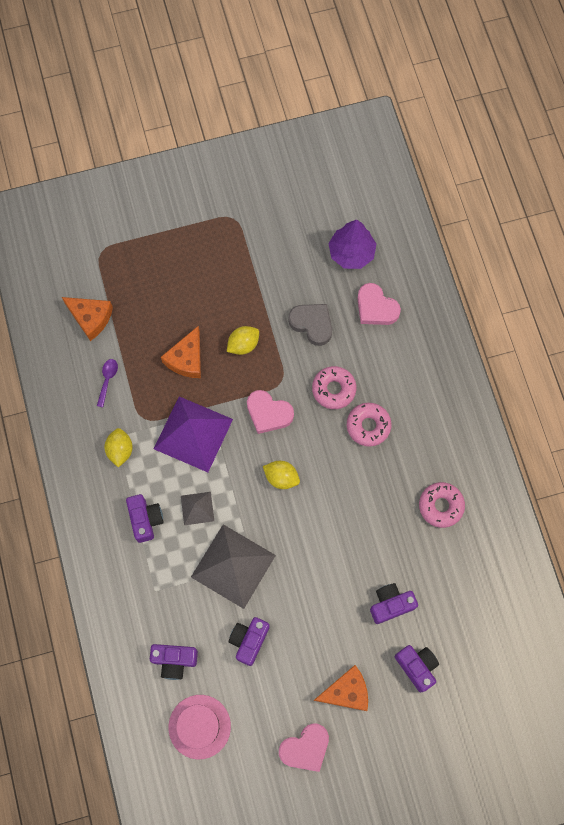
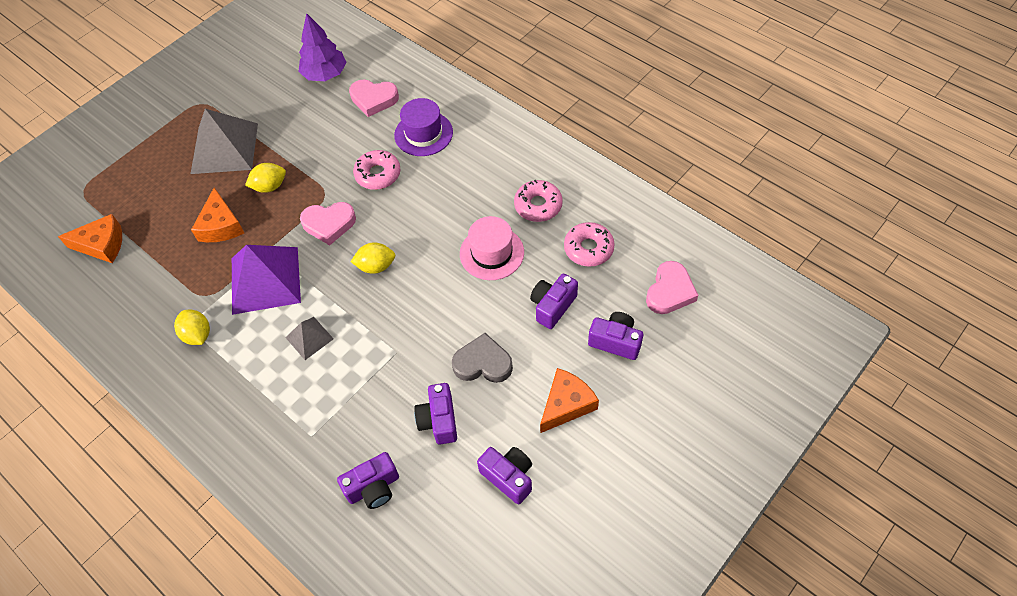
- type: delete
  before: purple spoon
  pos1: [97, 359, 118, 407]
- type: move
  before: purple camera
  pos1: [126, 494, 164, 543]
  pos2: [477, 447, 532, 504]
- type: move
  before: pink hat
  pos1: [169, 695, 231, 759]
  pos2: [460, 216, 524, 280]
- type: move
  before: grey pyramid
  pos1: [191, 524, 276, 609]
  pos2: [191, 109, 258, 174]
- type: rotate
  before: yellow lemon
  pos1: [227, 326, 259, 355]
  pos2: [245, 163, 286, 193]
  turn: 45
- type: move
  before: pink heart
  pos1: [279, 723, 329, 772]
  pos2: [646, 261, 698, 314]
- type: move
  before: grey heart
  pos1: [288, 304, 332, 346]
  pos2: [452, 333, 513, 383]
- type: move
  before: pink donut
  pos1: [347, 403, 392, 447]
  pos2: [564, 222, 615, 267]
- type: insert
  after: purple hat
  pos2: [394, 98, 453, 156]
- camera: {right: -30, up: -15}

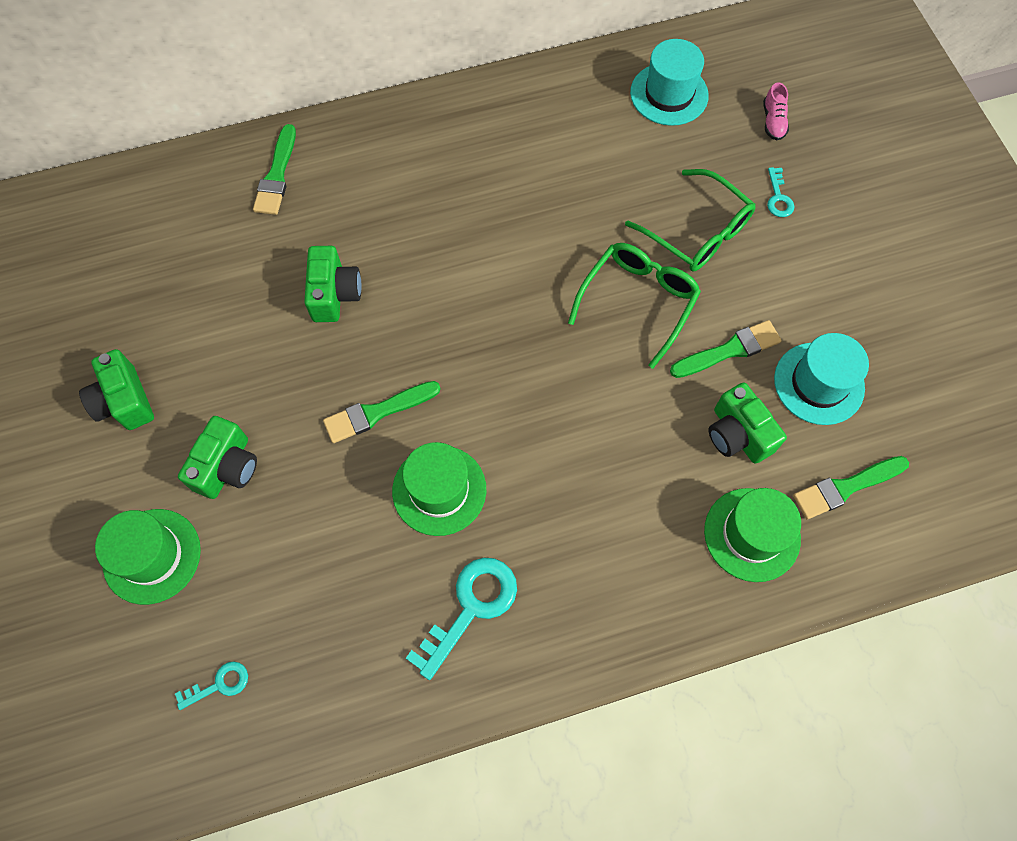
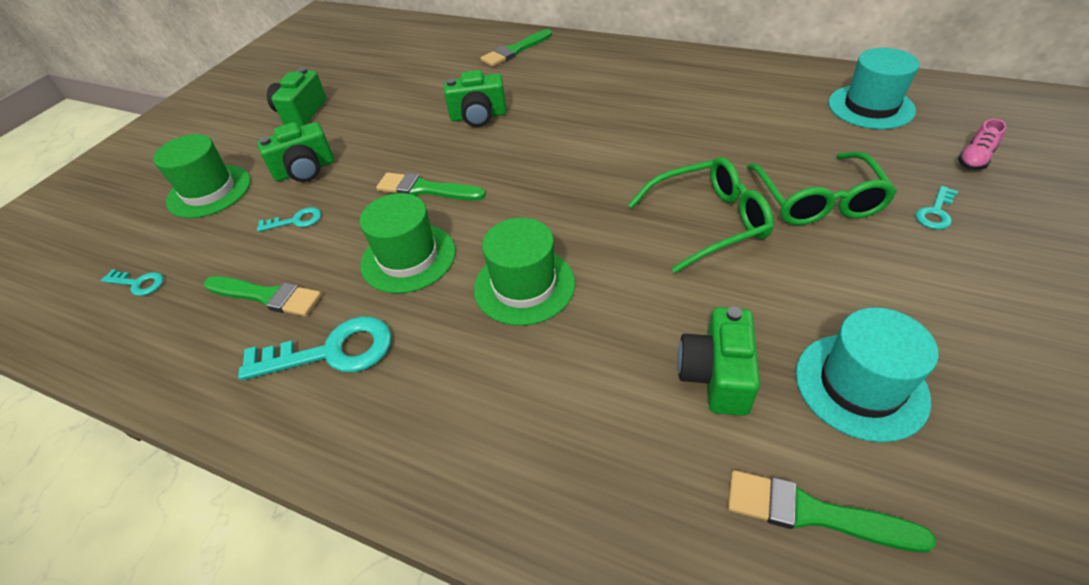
- type: rotate
  before: green camera
  pos1: [304, 246, 362, 322]
  pos2: [444, 70, 507, 127]
  turn: 45
- type: move
  before: green brush
  pos1: [670, 320, 782, 378]
  pos2: [204, 276, 322, 317]
- type: move
  before: green hat
  pos1: [704, 488, 801, 582]
  pos2: [474, 218, 575, 326]
- type: insert
  after: turquoise key
  pos2: [257, 207, 321, 232]
- camera: {right: 45, up: -20}

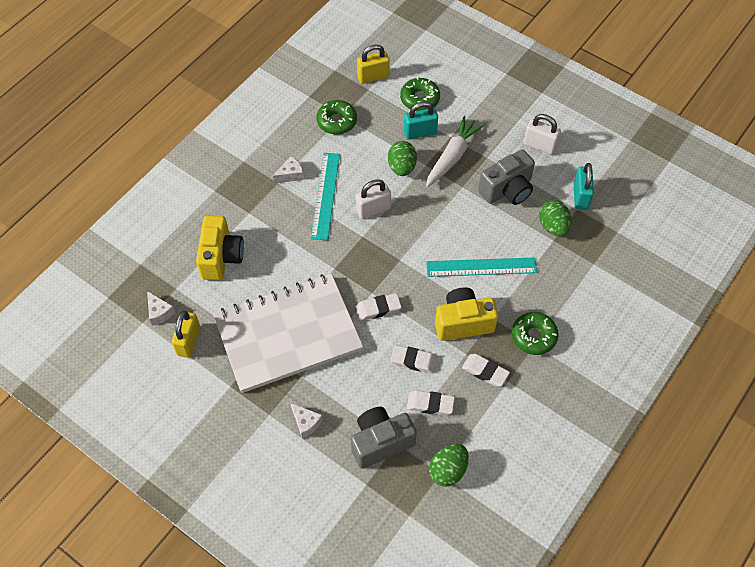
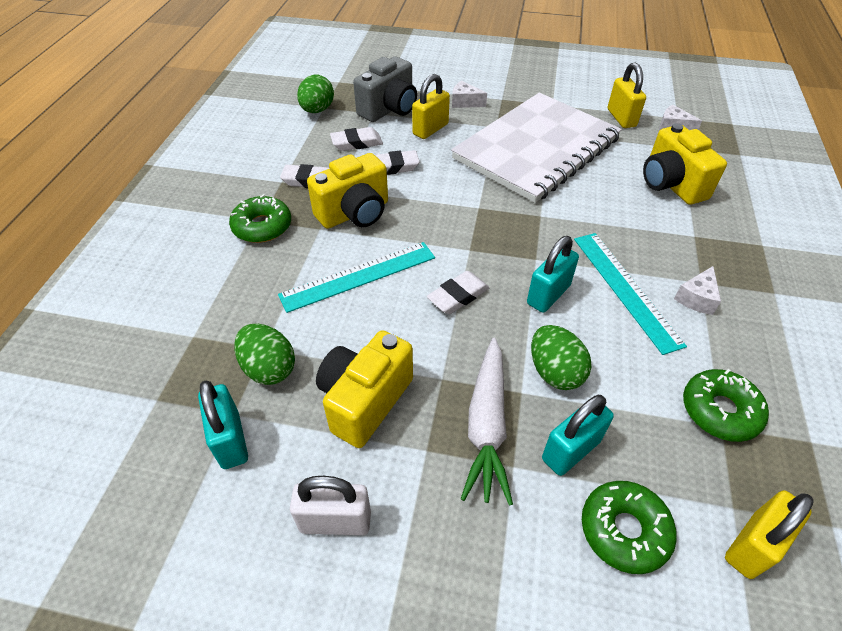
- type: recolor
  before: white padlock
  after: turquoise padlock
  pos1: [355, 179, 391, 219]
  pos2: [527, 236, 579, 313]
- type: move
  before: white eraser
  pos1: [356, 293, 402, 321]
  pos2: [427, 271, 490, 314]
- type: recolor
  before: grey camera
  after: yellow camera
  pos1: [478, 149, 535, 205]
  pos2: [316, 330, 413, 448]
- type: insert
  after: yellow padlock
  pos2: [412, 74, 450, 139]
- camera: {right: 155, up: -10}

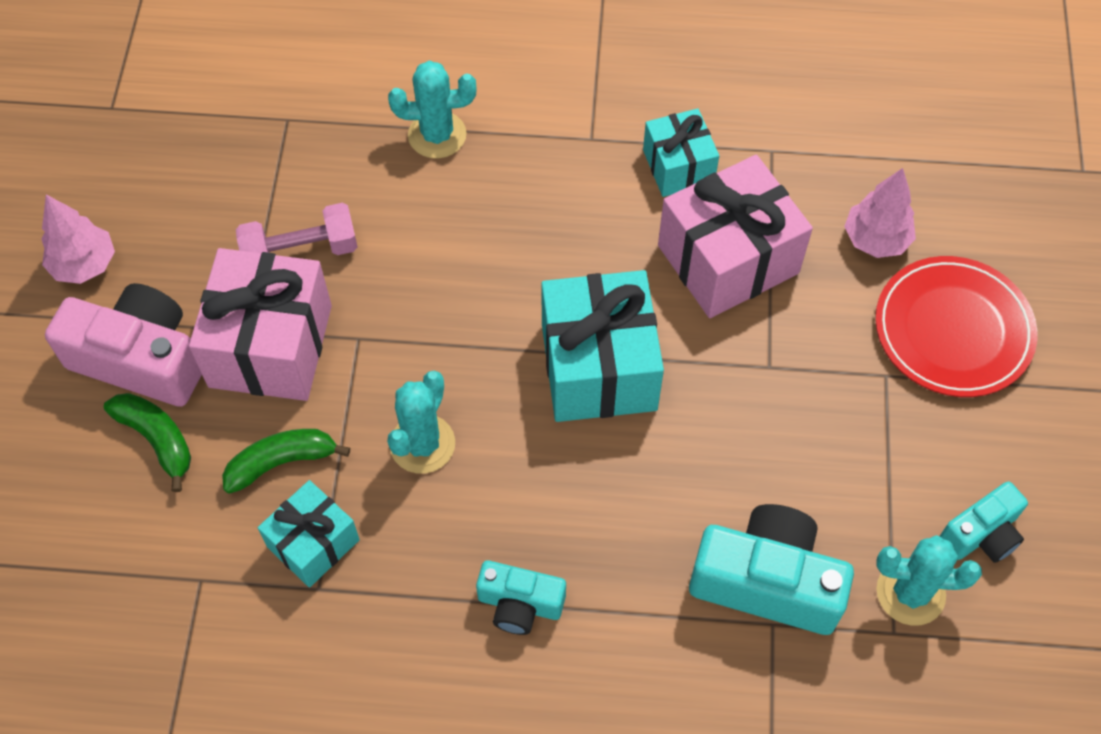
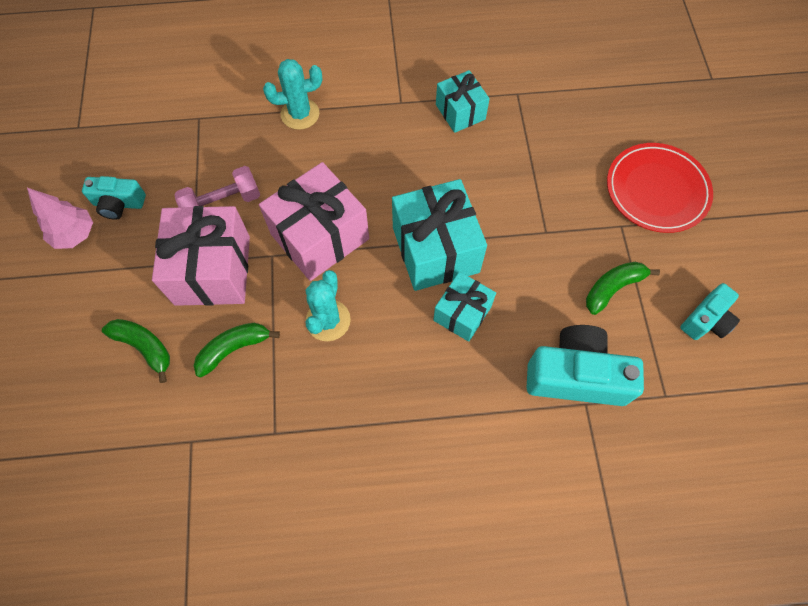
- type: delete
  before: pink camera
  pos1: [45, 283, 202, 407]
- type: move
  before: turquoise gift
  pos1: [258, 480, 360, 587]
  pos2: [433, 272, 496, 342]
- type: move
  before: turquoise camera
  pos1: [476, 560, 566, 635]
  pos2: [82, 176, 146, 220]
- type: move
  before: pink gift
  pos1: [658, 155, 813, 318]
  pos2: [259, 162, 369, 281]
- type: delete
  before: pink tree
  pos1: [844, 168, 916, 258]
- type: delete
  before: turquoise cactus
  pos1: [876, 535, 982, 626]
- type: insert
  after: green banana
  pos2: [586, 262, 660, 315]
- camera: {right: -10, up: 5}

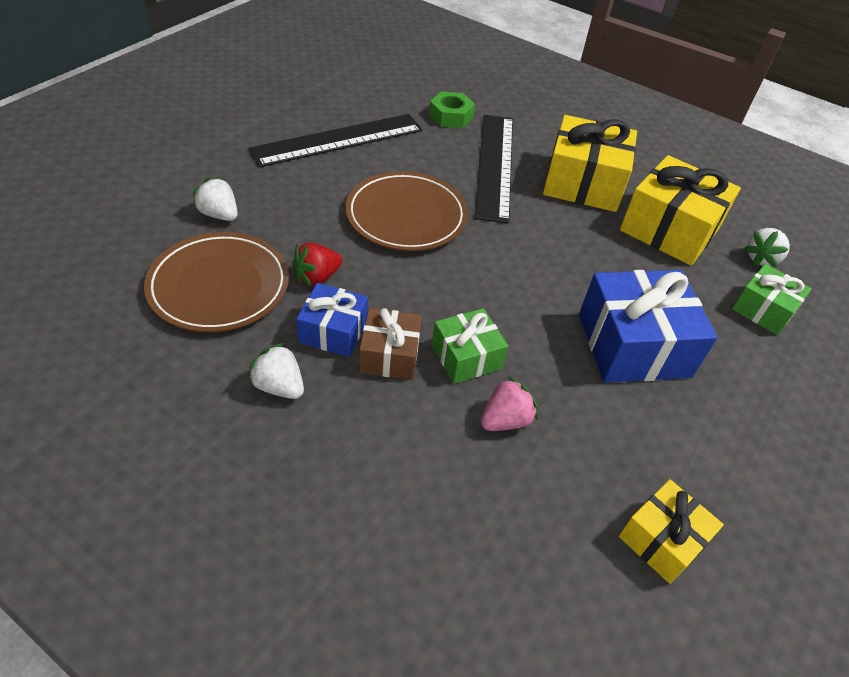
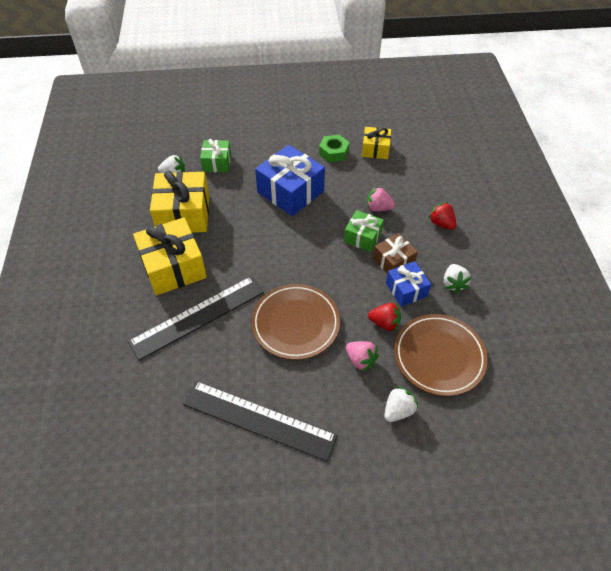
- type: rotate
  before: white strawberry
  pos1: [193, 177, 238, 221]
  pos2: [384, 386, 418, 422]
  turn: -135
- type: move
  before: green nut
  pos1: [429, 92, 475, 128]
  pos2: [319, 135, 350, 162]
- type: insert
  after: pink strawberry
  pos2: [346, 341, 379, 372]
- type: insert
  after: red strawberry
  pos2: [428, 202, 456, 230]
- camera: {right: -125, up: 5}

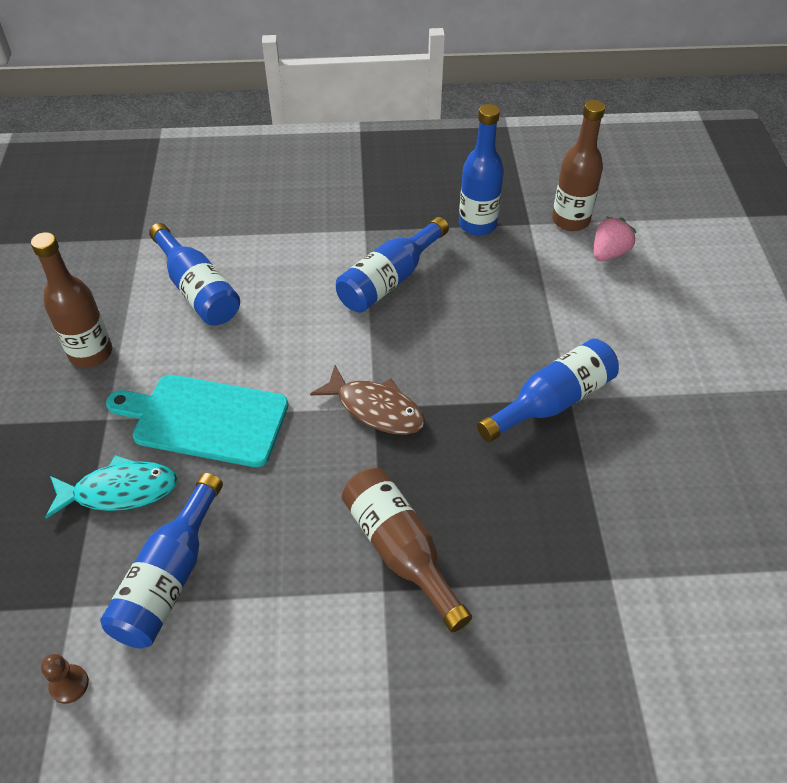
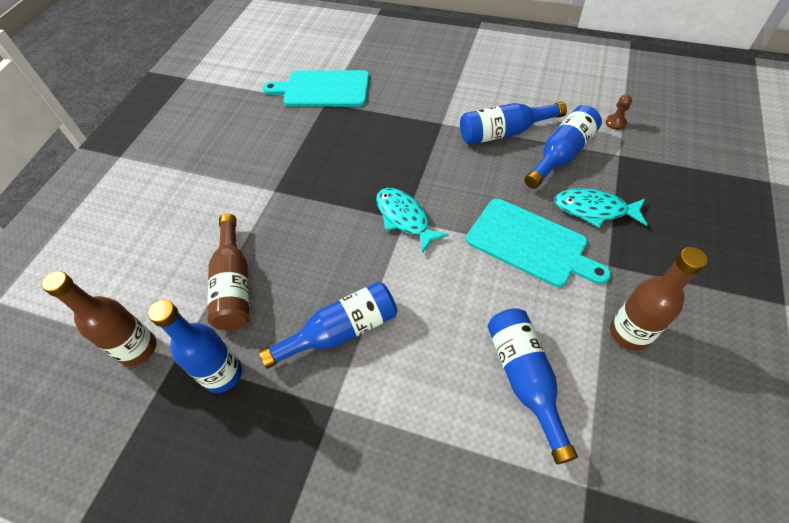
- type: recolor
  before: brown fish
  after: turquoise fish
  pos1: [310, 365, 425, 435]
  pos2: [376, 188, 449, 254]
- type: move
  before: brown bottle
  pos1: [342, 468, 472, 632]
  pos2: [207, 214, 250, 330]
- type: move
  before: blue bottle
  pos1: [477, 339, 619, 442]
  pos2: [460, 102, 567, 145]
- type: delete
  before: pink strawberry
  pos1: [594, 217, 637, 261]
- type: insert
  after: turquoise cutting board
  pos2: [263, 70, 370, 107]
- camera: {right: -155, up: 5}

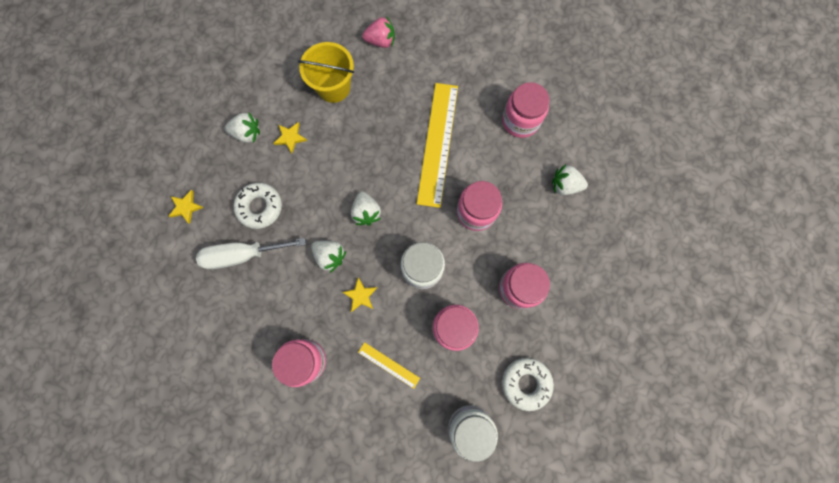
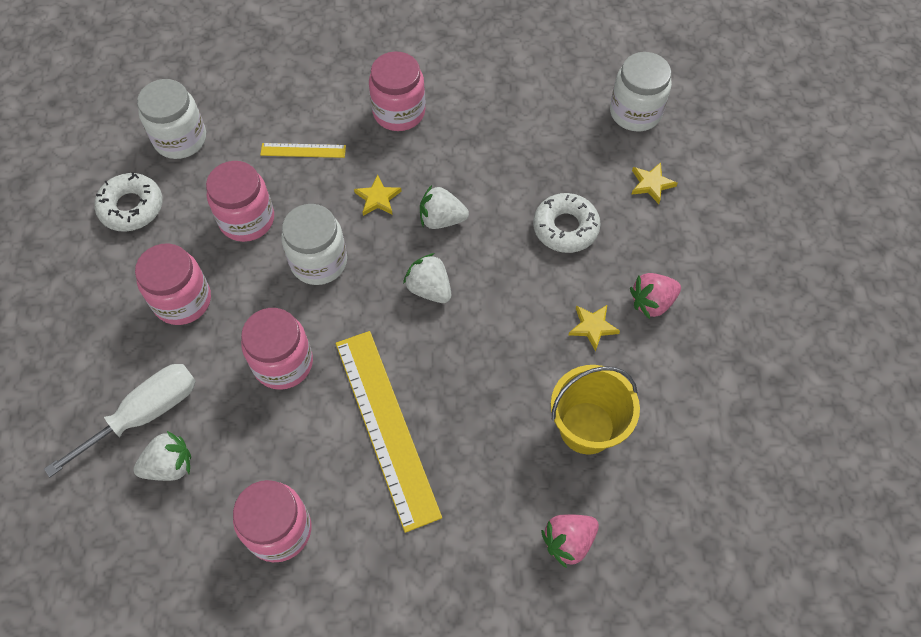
- type: move
  before: white screwdriver
  pos1: [196, 238, 306, 269]
  pos2: [44, 364, 196, 477]
- type: recolor
  before: white strawberry
  after: pink strawberry
  pos1: [225, 112, 260, 143]
  pos2: [630, 273, 681, 319]
- type: insert
  after: white jar
  pos2: [610, 52, 672, 131]
- camera: {right: 150, up: -15}

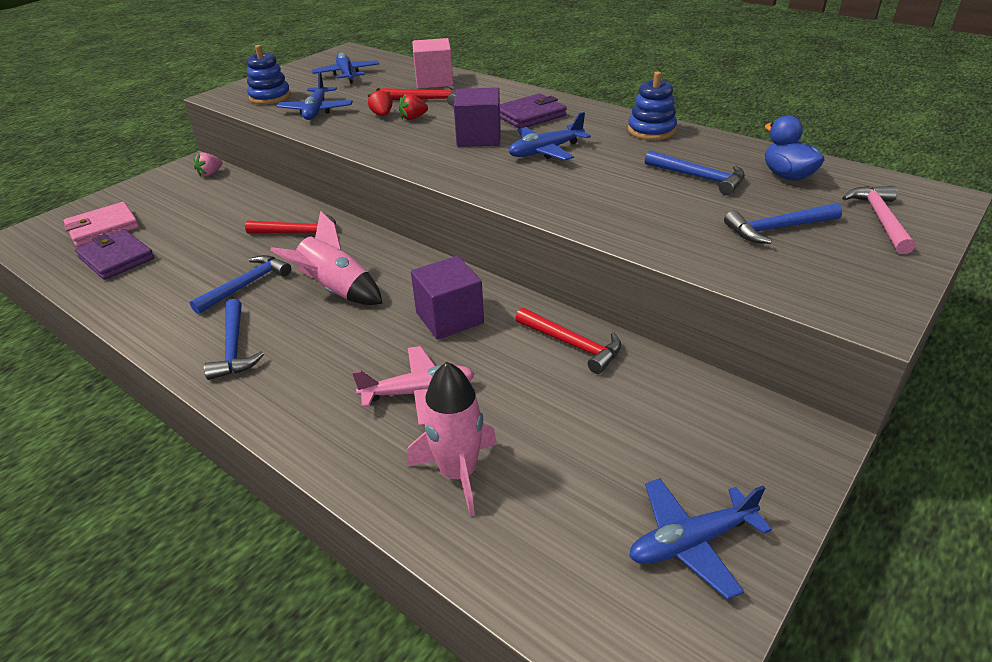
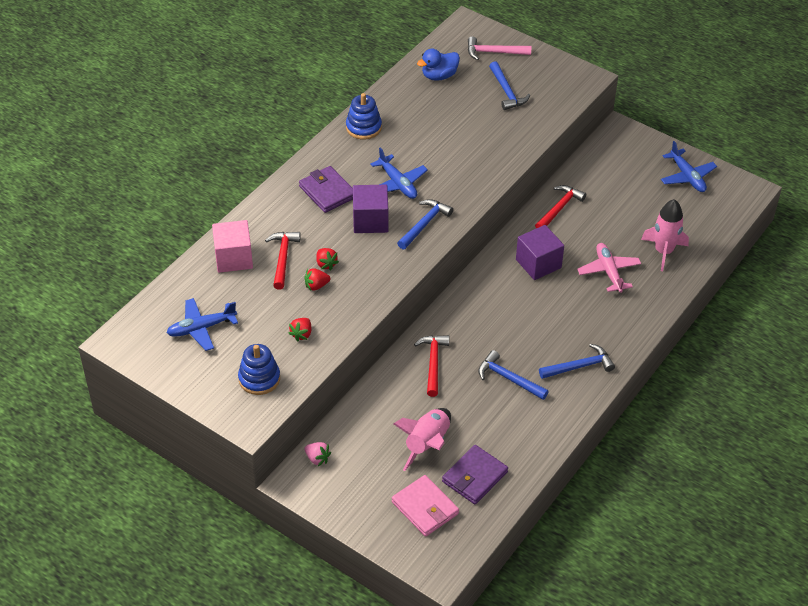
- type: move
  before: pink rocket
  pos1: [270, 211, 383, 305]
  pos2: [393, 408, 451, 471]
- type: replace
  before: blue plane
  after: red strawberry
  pos1: [277, 72, 353, 120]
  pos2: [288, 318, 311, 342]
- type: move
  before: blue hammer
  pos1: [645, 150, 745, 195]
  pos2: [397, 199, 453, 249]
- camera: {right: -95, up: 10}

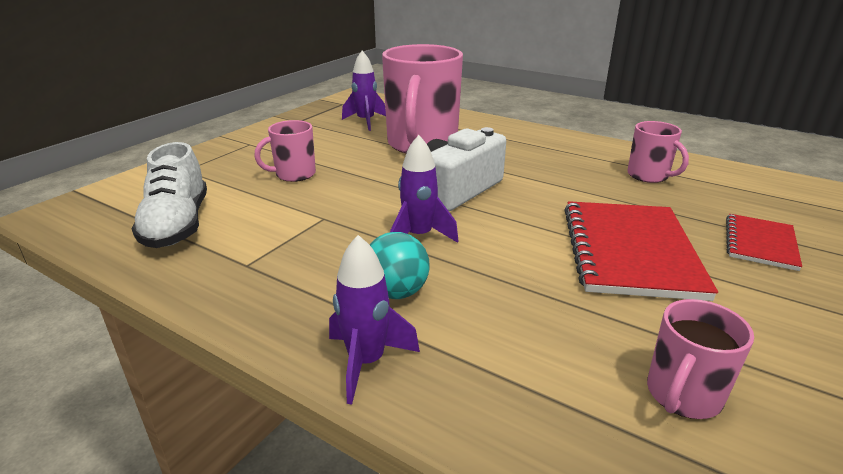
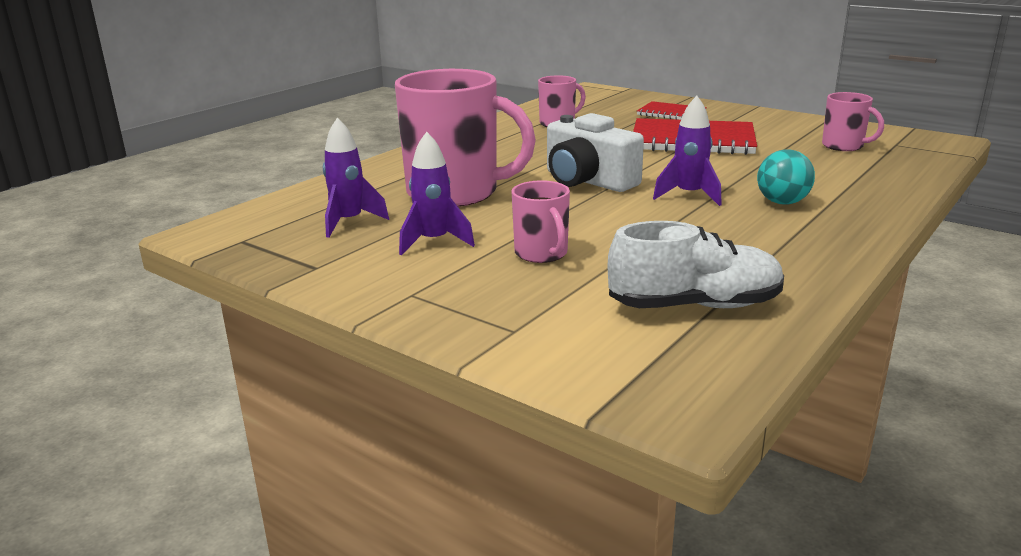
- type: move
  before: purple rocket
  pos1: [329, 235, 420, 405]
  pos2: [399, 132, 475, 255]
- camera: {right: -85, up: -5}

